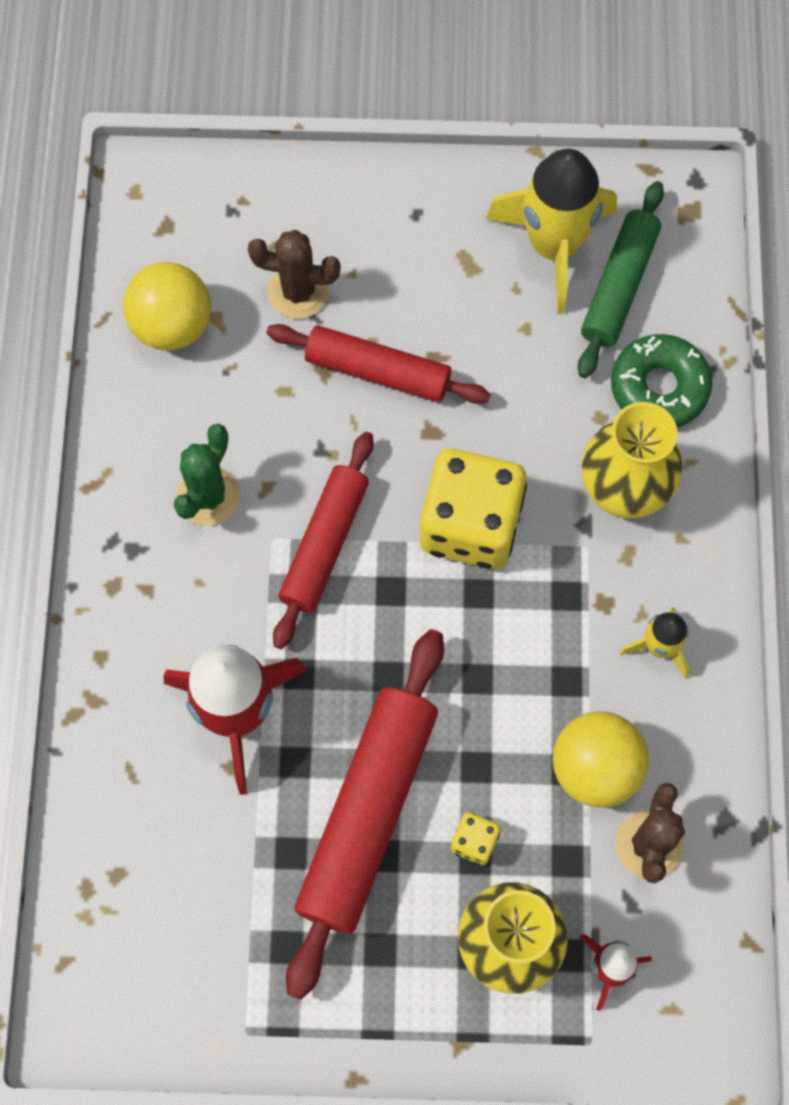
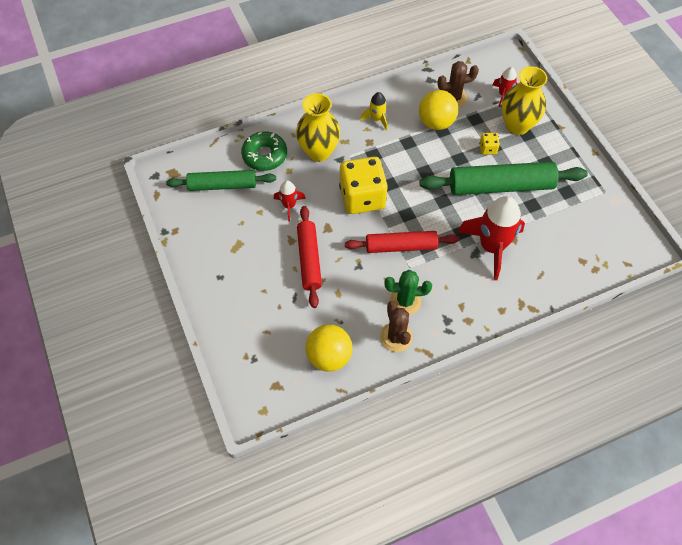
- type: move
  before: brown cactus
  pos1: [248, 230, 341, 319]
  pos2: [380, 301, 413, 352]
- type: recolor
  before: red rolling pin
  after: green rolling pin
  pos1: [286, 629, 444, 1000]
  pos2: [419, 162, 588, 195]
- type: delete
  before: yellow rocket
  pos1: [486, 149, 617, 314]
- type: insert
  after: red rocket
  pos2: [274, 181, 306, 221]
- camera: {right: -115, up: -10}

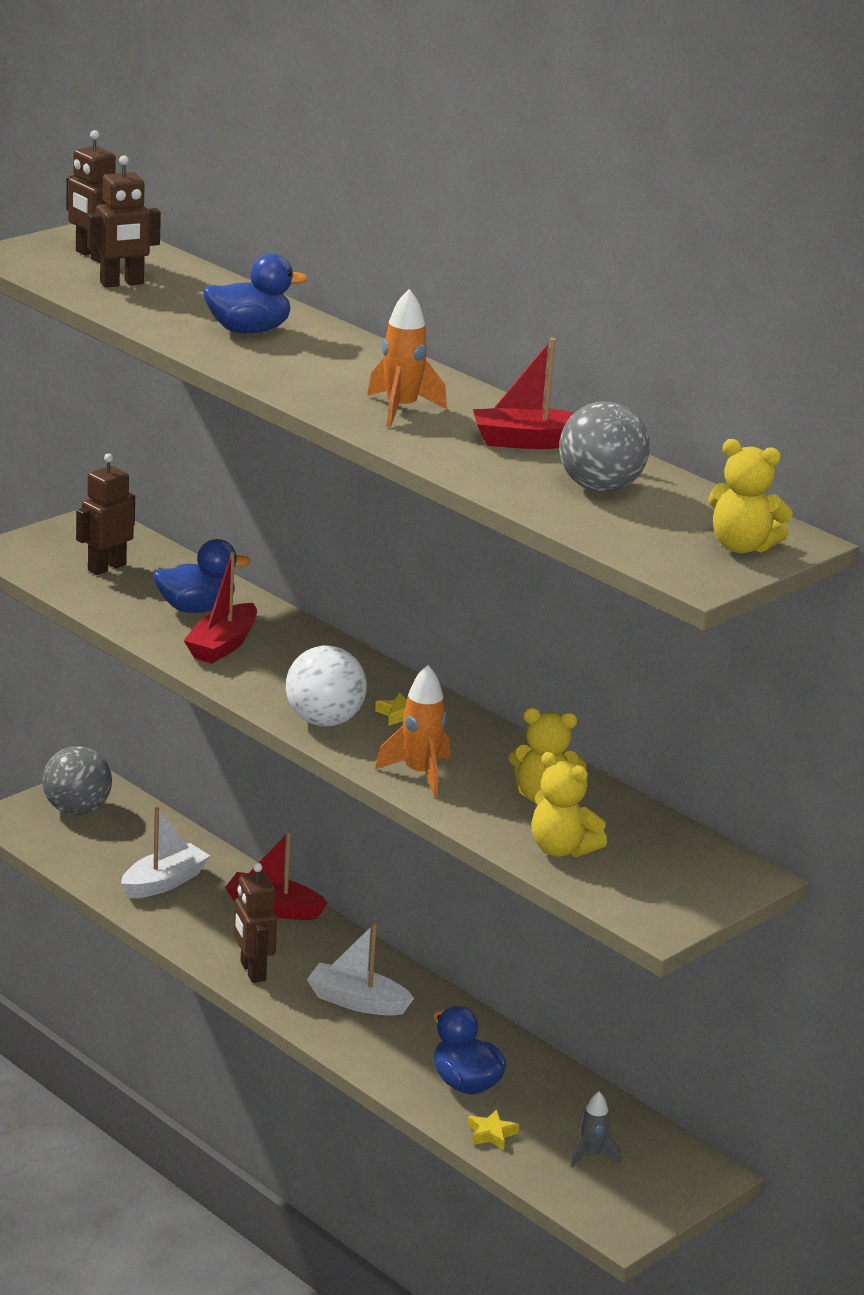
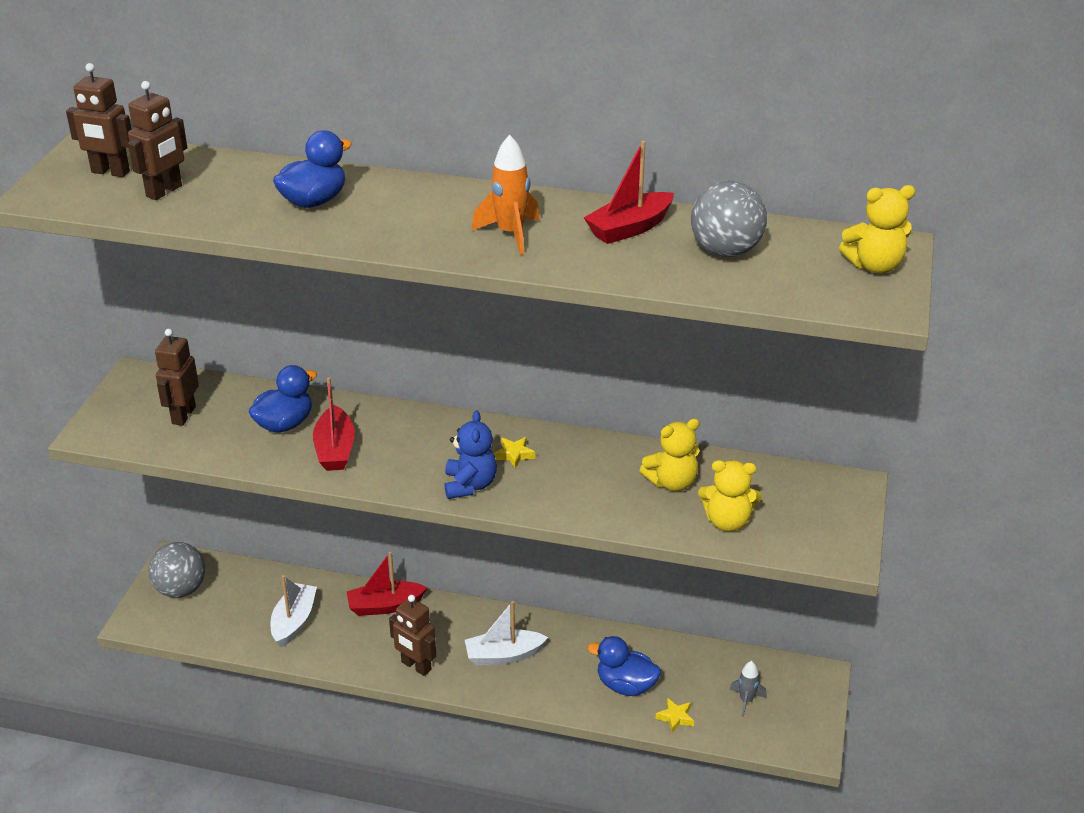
- type: replace
  before: white ball
  after: blue teddy bear
  pos1: [286, 645, 367, 727]
  pos2: [444, 410, 497, 499]
- type: delete
  before: orange rocket
  pos1: [375, 665, 450, 797]
- camera: {right: -30, up: 10}

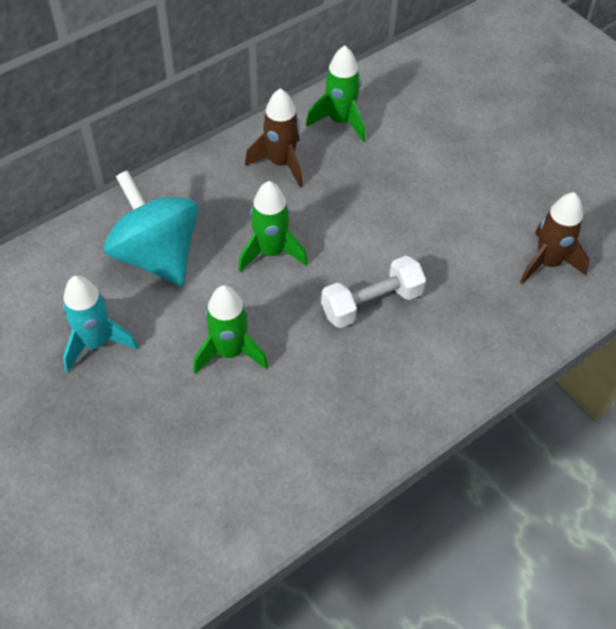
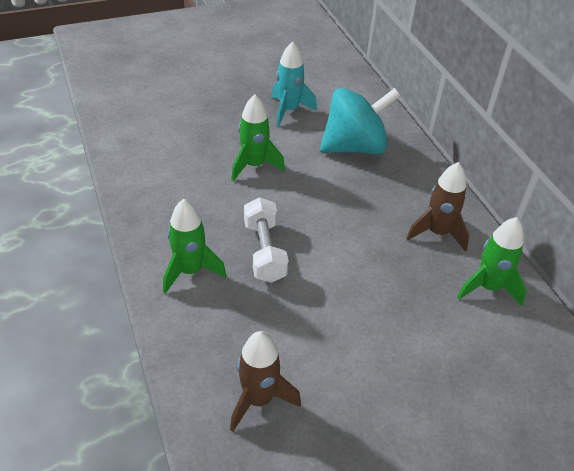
- type: move
  before: green rocket
  pos1: [238, 181, 308, 273]
  pos2: [163, 199, 227, 294]
- camera: {right: 105, up: -10}

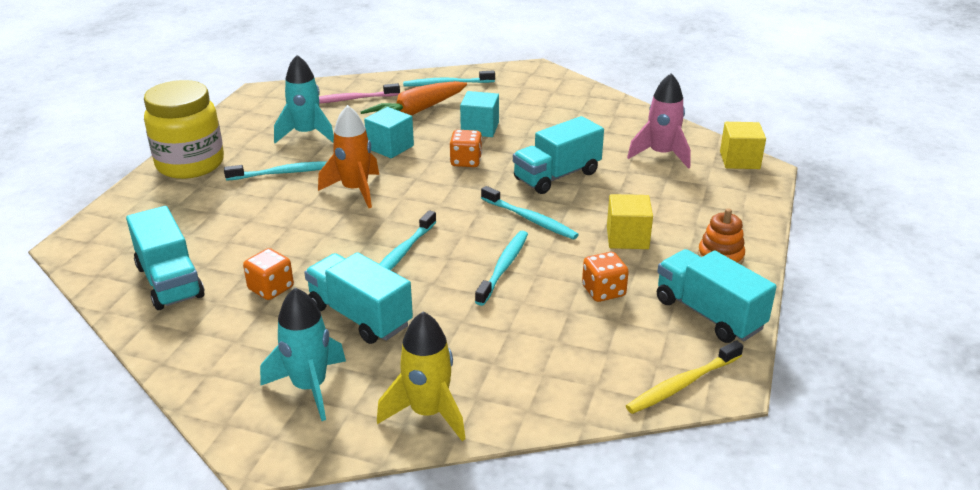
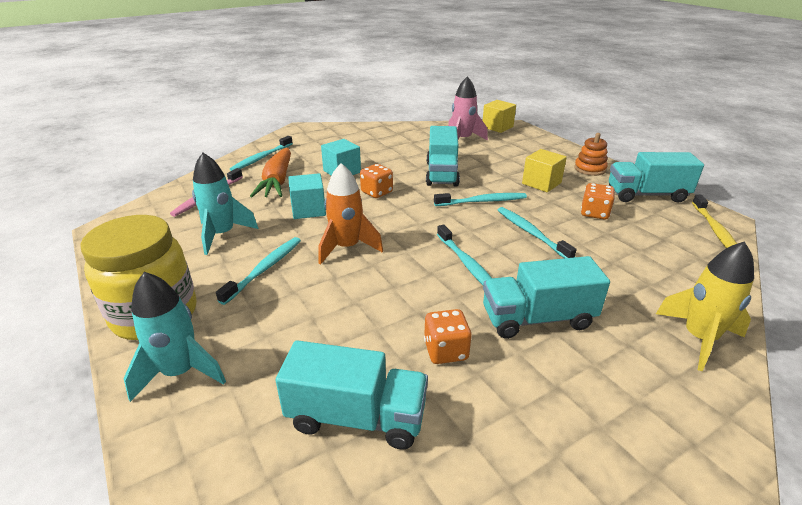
- type: move
  before: turquoise rocket
  pos1: [260, 287, 346, 421]
  pos2: [124, 272, 226, 402]
- camera: {right: -50, up: 0}

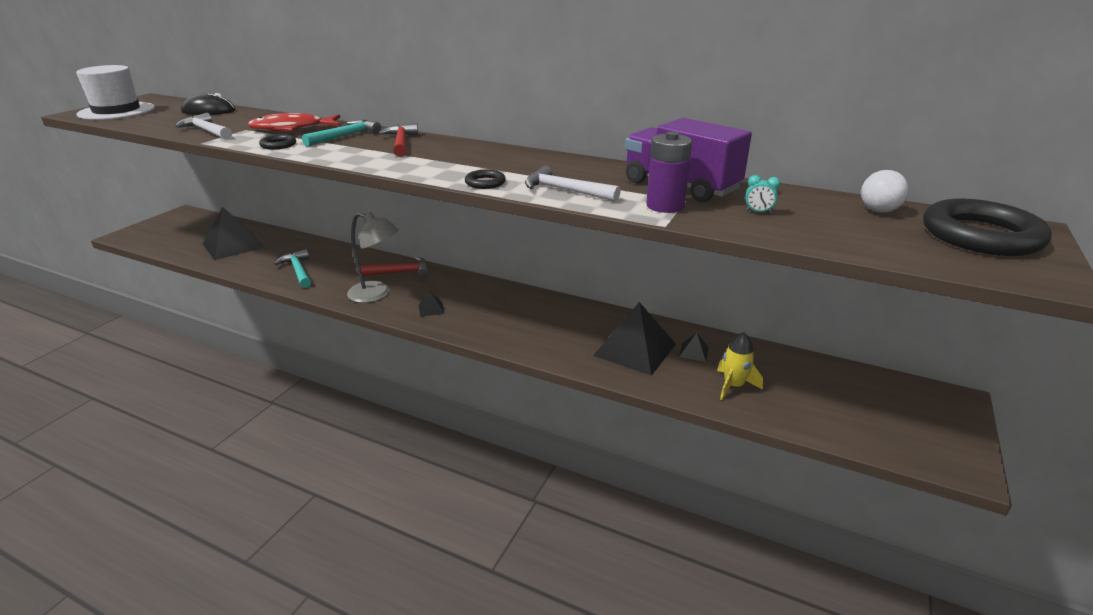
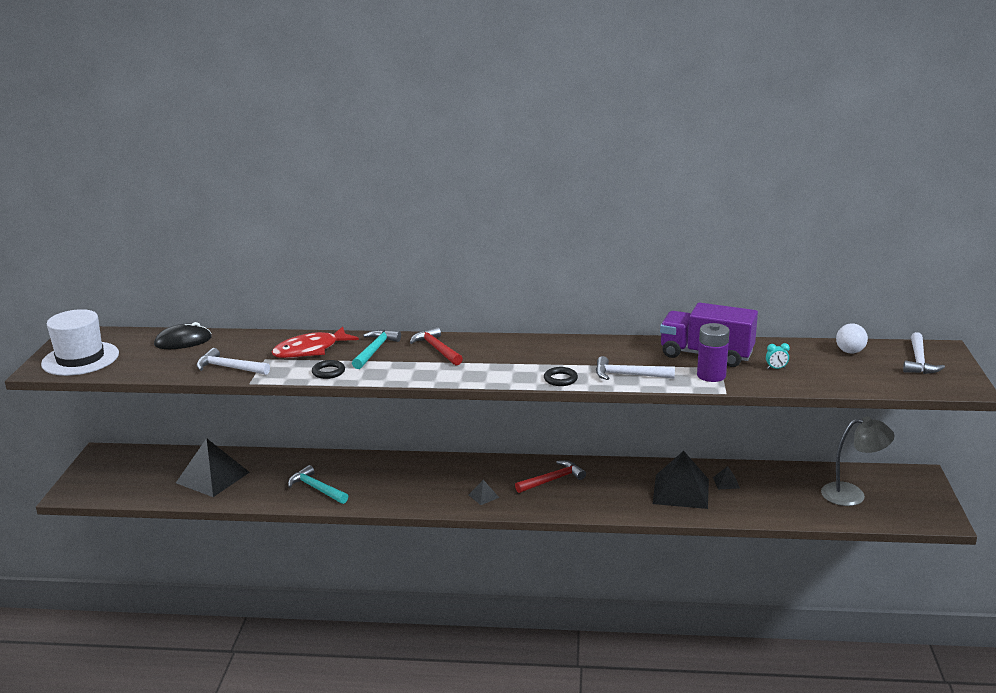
- type: move
  before: grey lamp
  pos1: [347, 212, 399, 303]
  pos2: [821, 416, 894, 506]
- type: move
  before: red hammer
  pos1: [357, 257, 429, 277]
  pos2: [515, 460, 586, 493]
- type: delete
  before: yellow rocket
  pos1: [717, 332, 763, 400]
- type: replace
  before: black ring
  after: white hammer
  pos1: [923, 199, 1052, 256]
  pos2: [903, 332, 945, 374]
- camera: {right: -20, up: -5}

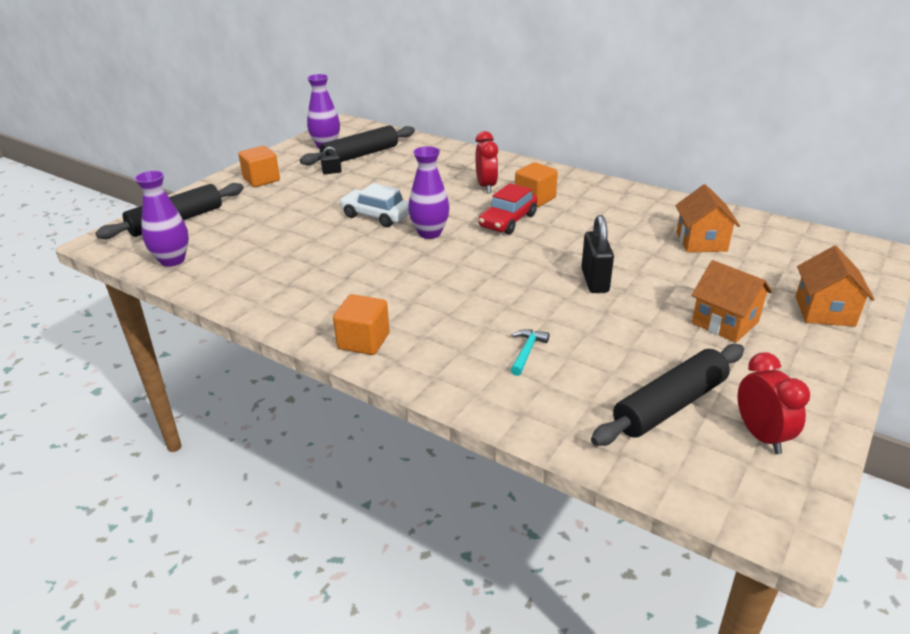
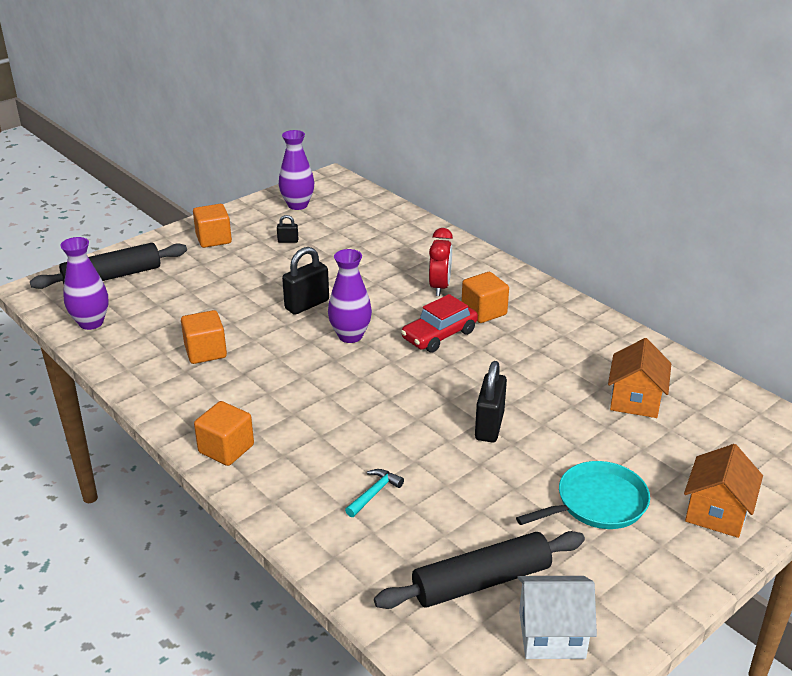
- type: delete
  before: black rolling pin
  pos1: [300, 125, 415, 165]
- type: replace
  before: white car
  after: black padlock
  pos1: [339, 183, 409, 227]
  pos2: [282, 247, 329, 315]
- type: replace
  before: orange house
  after: turquoise pan
  pos1: [691, 260, 773, 343]
  pos2: [516, 461, 650, 529]
- type: replace
  before: red clock
  after: white house
  pos1: [738, 352, 810, 454]
  pos2: [517, 576, 597, 659]
- type: insert
  after: orange cube
  pos2: [181, 310, 227, 364]
- camera: {right: 15, up: 0}

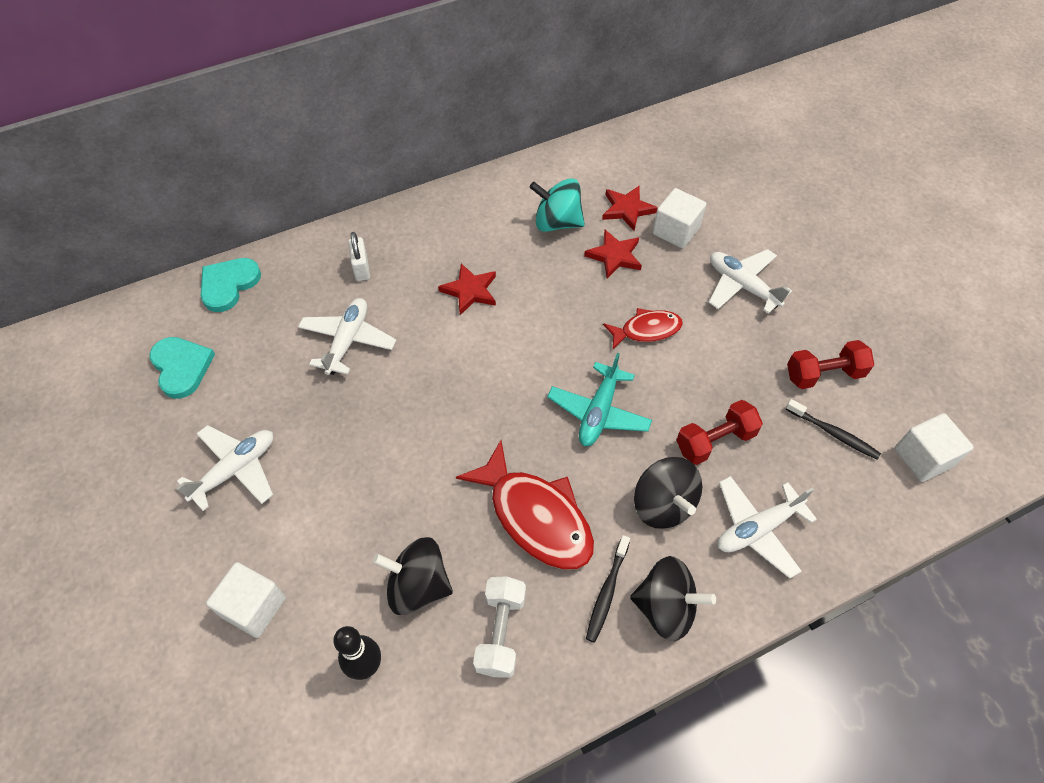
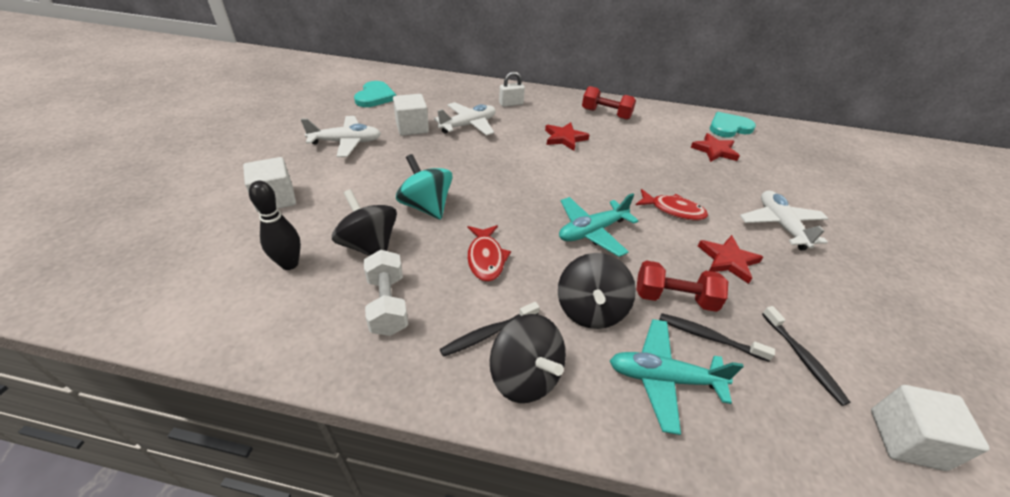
- type: move
  before: turquoise heart
  pos1: [201, 258, 261, 312]
  pos2: [710, 112, 756, 137]
- type: rotate
  before: white padlock
  pos1: [348, 232, 370, 281]
  pos2: [499, 71, 525, 107]
  turn: 45
- type: resize
  before: red fish
  pos1: [456, 440, 594, 570]
  pos2: [467, 225, 511, 282]
  scale: 0.57
- type: rotate
  before: white dumbbell
  pos1: [473, 576, 526, 678]
  pos2: [364, 250, 408, 336]
  turn: -60
- type: move
  before: turquoise spinning top
  pos1: [529, 178, 585, 232]
  pos2: [396, 154, 453, 220]
- type: move
  before: red star
  pos1: [584, 230, 642, 278]
  pos2: [698, 235, 763, 284]
- type: move
  before: white cube
  pos1: [653, 188, 706, 248]
  pos2: [393, 94, 429, 136]
- type: recolor
  before: white plane
  after: turquoise plane
  pos1: [718, 476, 817, 579]
  pos2: [610, 319, 744, 435]
- type: move
  before: red dumbbell
  pos1: [787, 340, 874, 389]
  pos2: [582, 86, 636, 120]
- type: insert
  after: black toothbrush
  pos2: [659, 313, 775, 362]
- camera: {right: 35, up: -15}

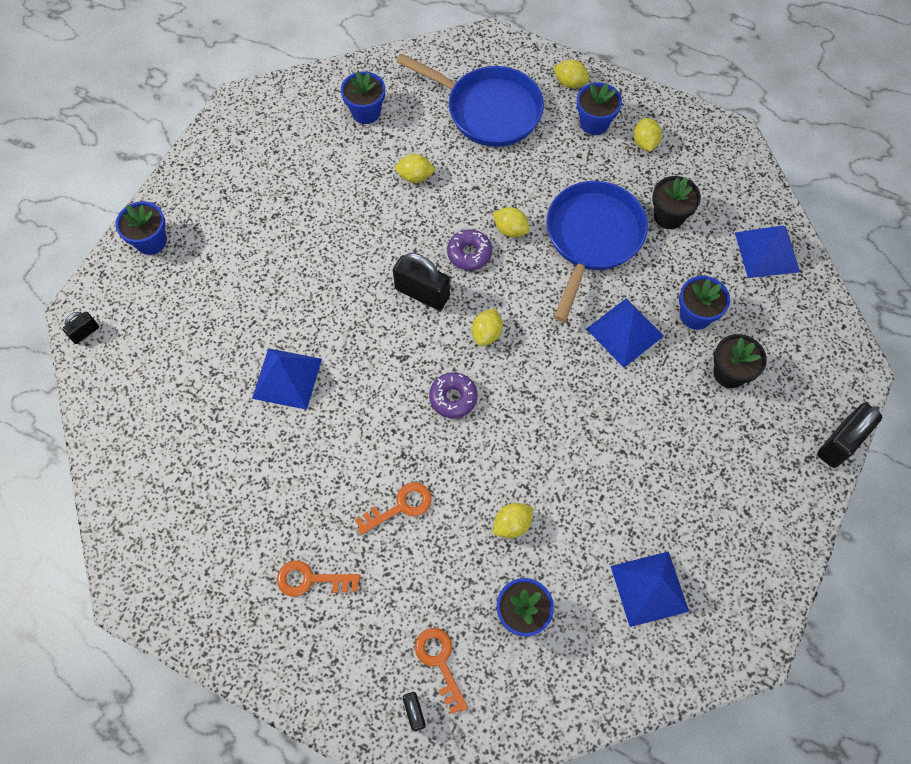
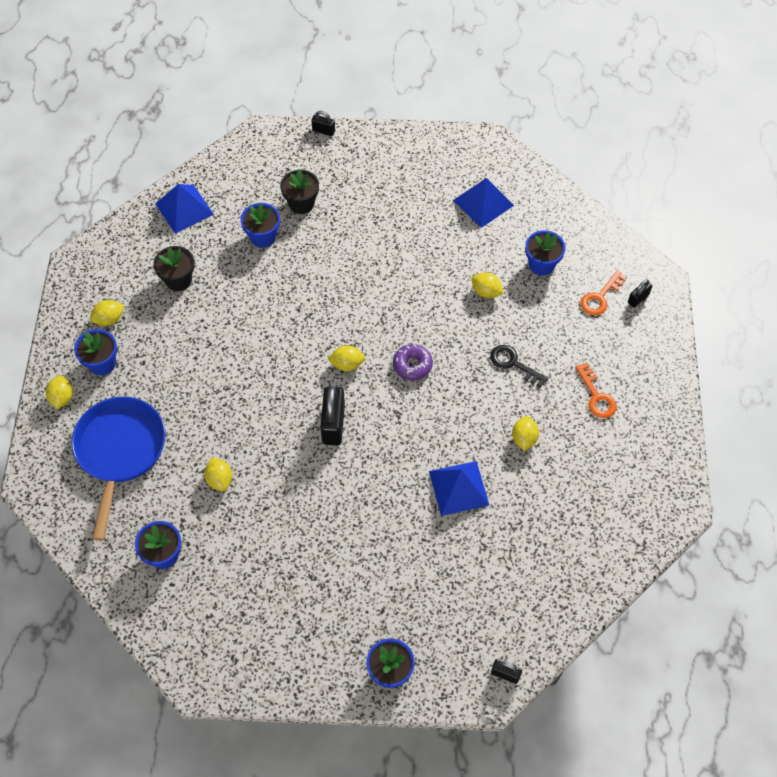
- type: recolor
  before: orange key
  after: black key
  pos1: [355, 482, 432, 535]
  pos2: [490, 345, 548, 388]
- type: delete
  before: purple donut
  pos1: [447, 229, 492, 271]
- type: move
  before: yellow lemon
  pos1: [493, 207, 530, 237]
  pos2: [512, 416, 539, 451]
- type: delete
  before: blue pan
  pos1: [546, 181, 648, 322]
- type: delete
  before: blue pyramid
  pos1: [587, 298, 664, 368]
- type: resize
  before: black padlock
  pos1: [817, 403, 882, 468]
  pos2: [311, 111, 335, 136]
  scale: 0.53
- camera: {right: -115, up: -5}

